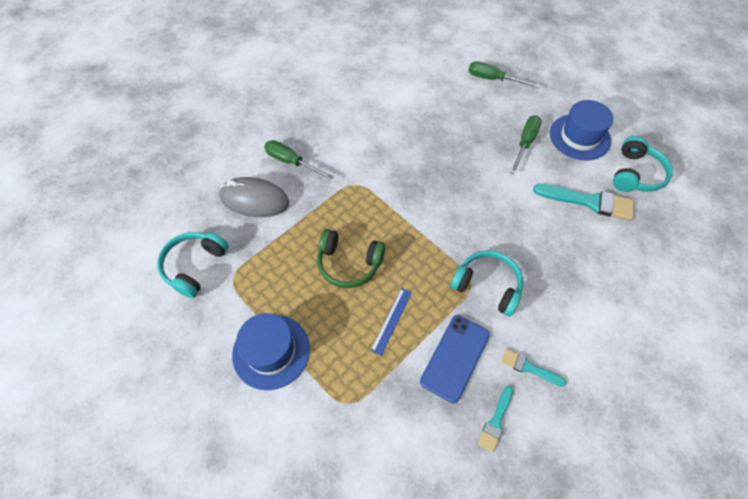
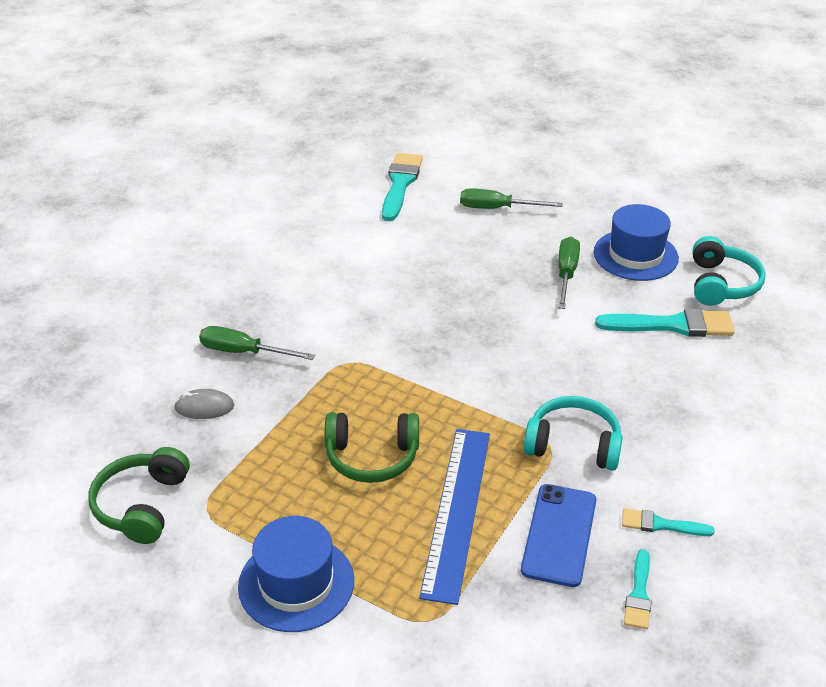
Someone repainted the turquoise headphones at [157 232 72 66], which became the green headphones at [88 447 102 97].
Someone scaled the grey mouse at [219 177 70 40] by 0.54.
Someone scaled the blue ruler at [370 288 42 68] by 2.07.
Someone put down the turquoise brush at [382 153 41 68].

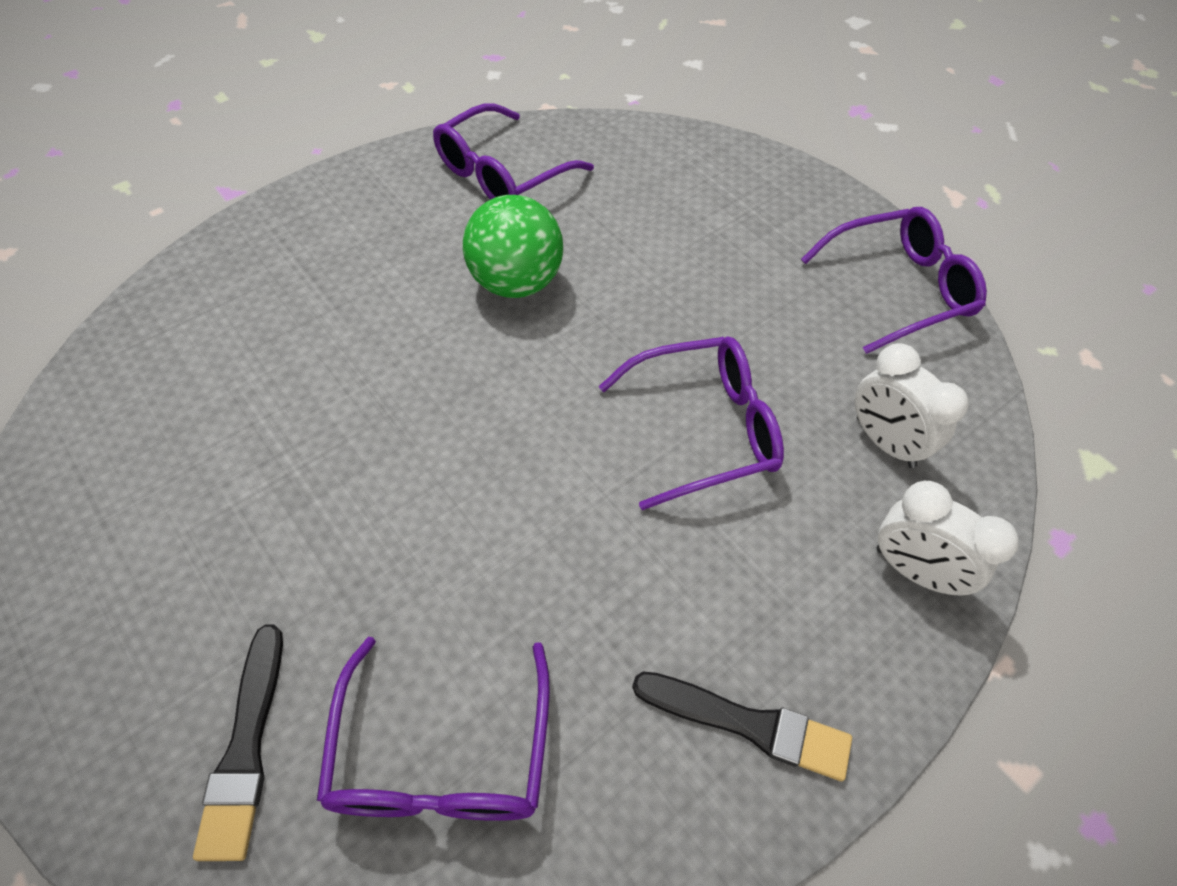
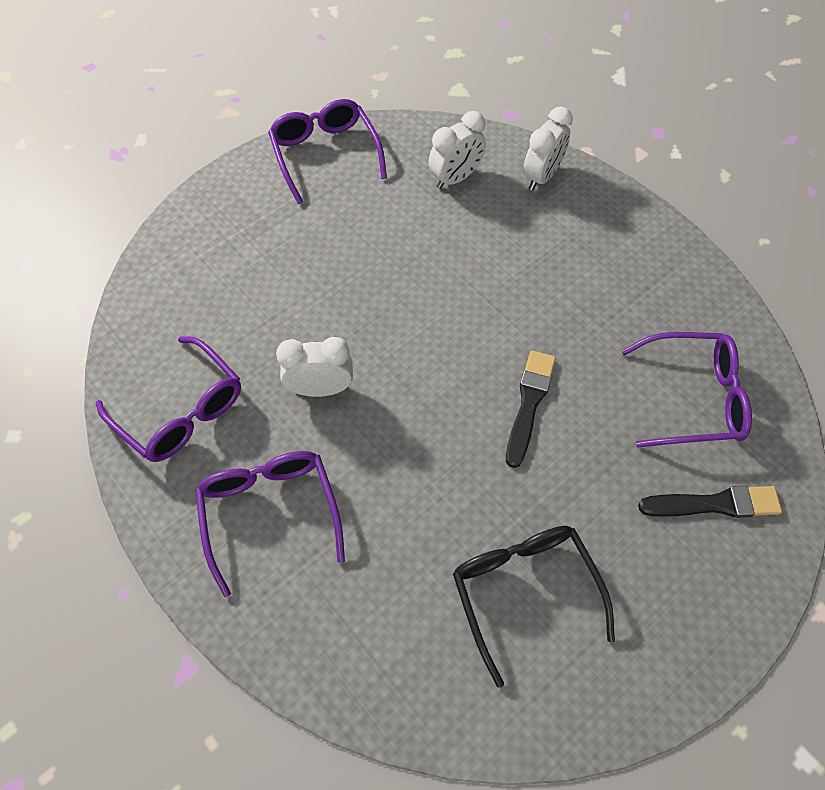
Someone swapped the green ball at [463 195 100 103] for the white clock at [276 337 77 60].
Someone carried the purple glasses from [599 337 185 173] to [195 451 150 146].
Someone carried the black brush from [632 671 220 110] to [506 350 50 118].
Someone put down the black glasses at [453 526 162 162].

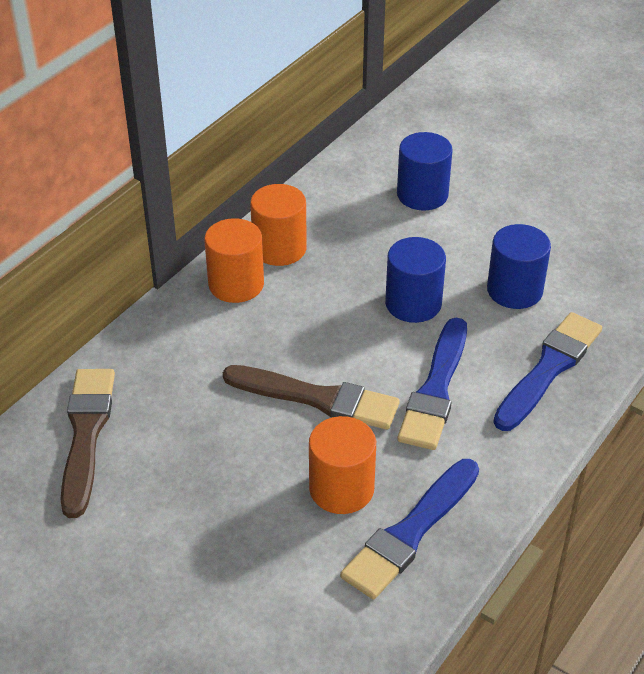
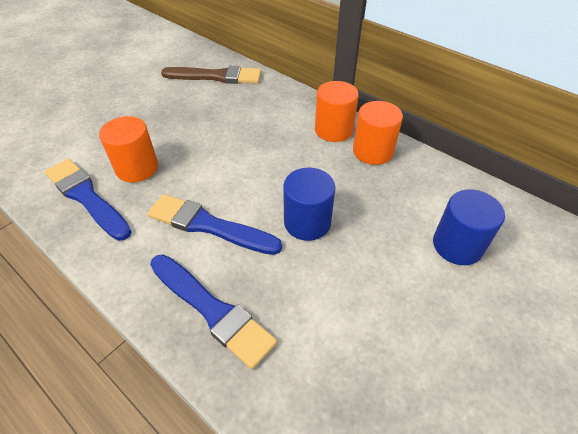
Someone took away the brown brush at [223 365 177 65].
Someone took away the blue cylinder at [487 224 64 85].

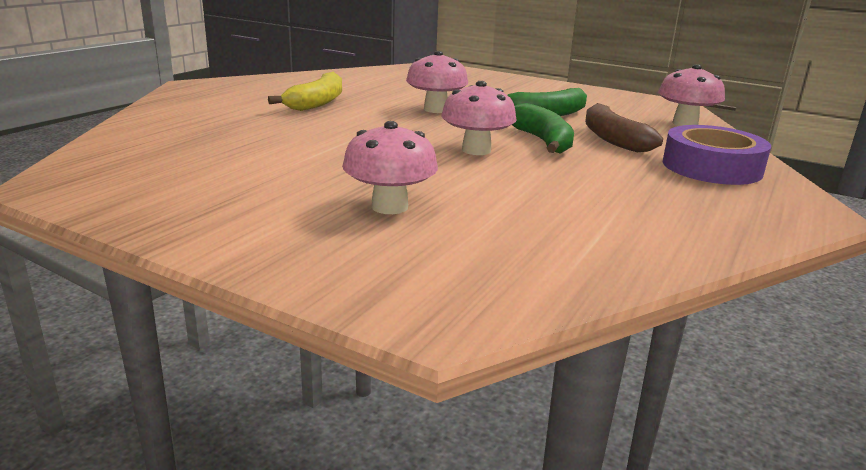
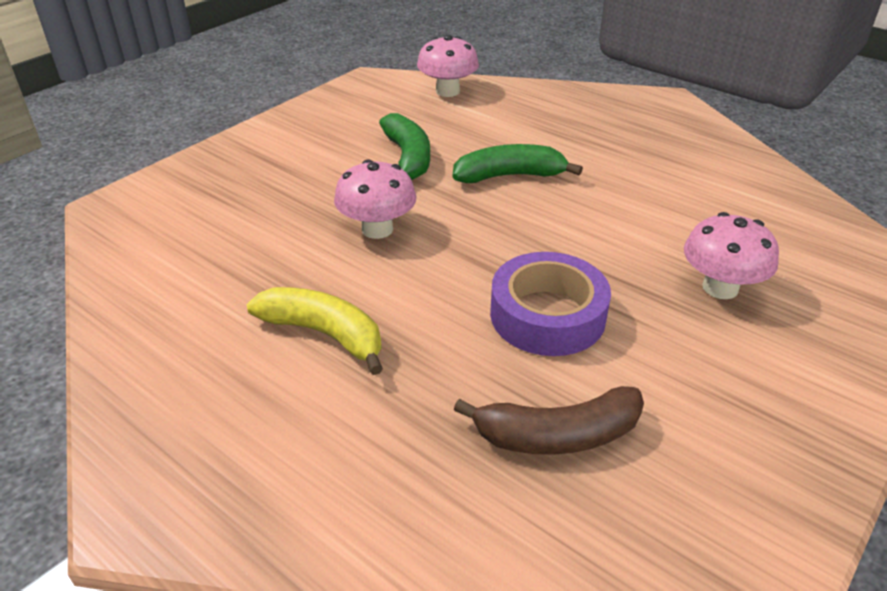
Someone took away the pink mushroom at [441 81 76 74].
Someone carried the brown banana from [585 103 78 49] to [454 386 190 69].
Someone carried the purple tape from [663 125 108 60] to [490 252 121 104].

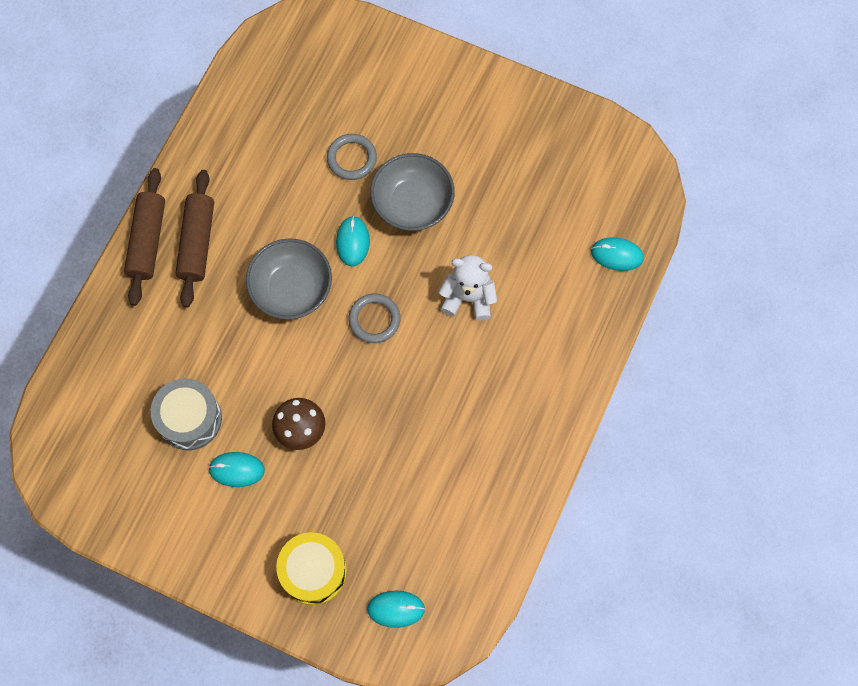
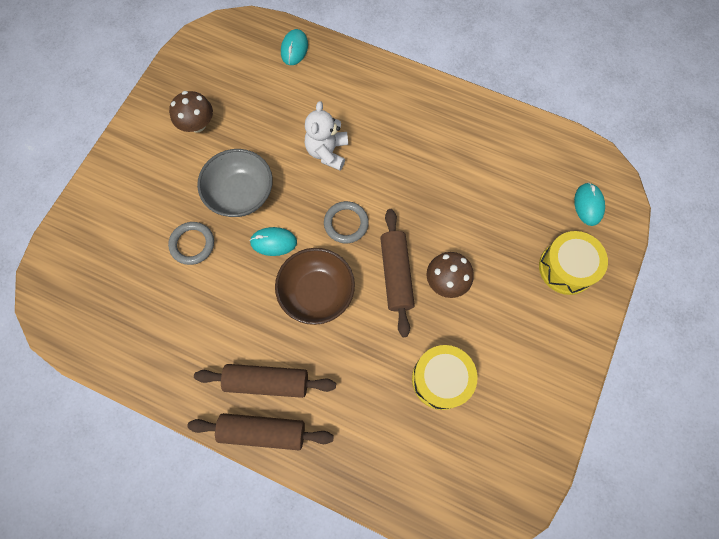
Someone repainted the grey drum at [151 378 71 72], which became the yellow drum at [412 345 65 65].
Someone took away the turquoise mouse at [208 452 57 35].
Someone repainted the grey bowl at [246 238 86 82], which became the brown bowl at [275 248 80 77].
Someone put down the brown mushroom at [169 91 44 42].
Someone put down the brown rolling pin at [380 209 35 128].

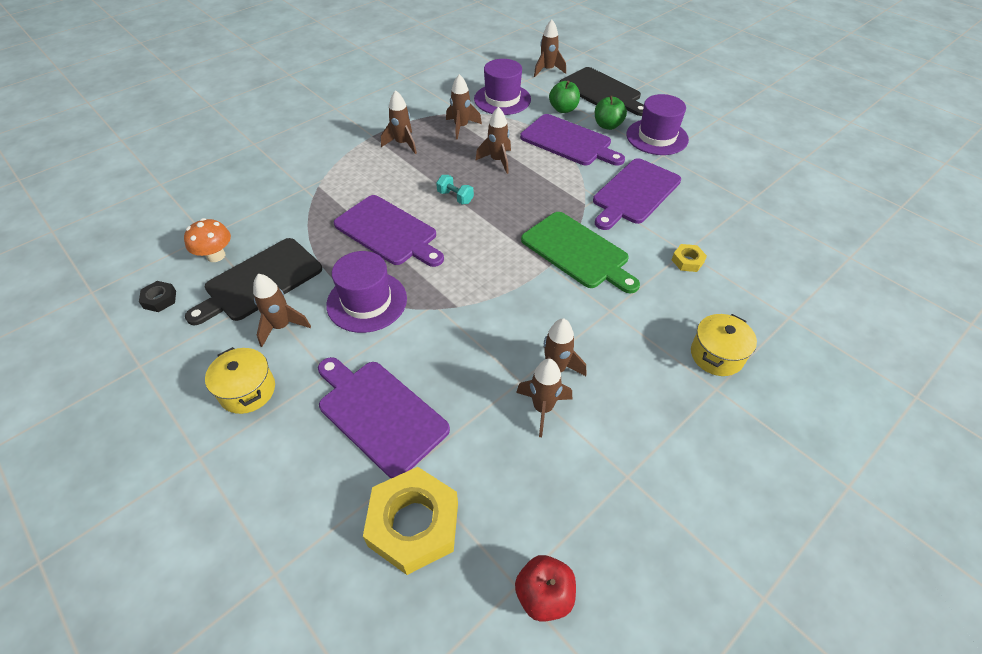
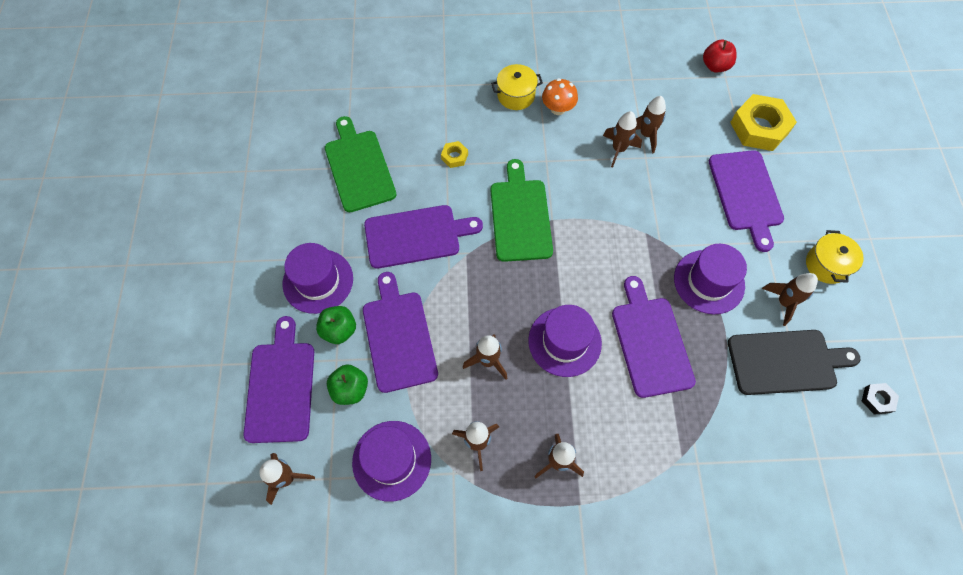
Someone carried the orange mushroom from [184 218 47 44] to [542 78 36 37].
Someone swapped the turquoise dumbbell at [436 175 38 29] for the purple hat at [528 305 74 72].
Someone repainted the black cutting board at [560 67 84 49], which became the purple cutting board at [243 316 71 127].
Someone put down the green cutting board at [325 116 71 96].

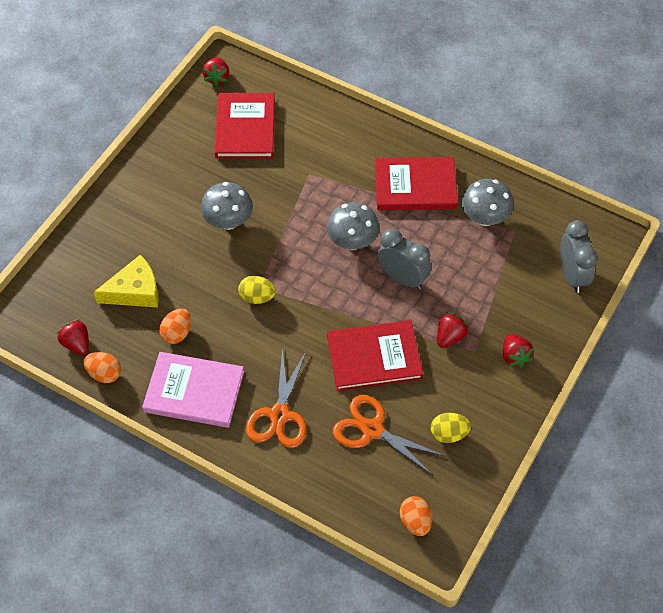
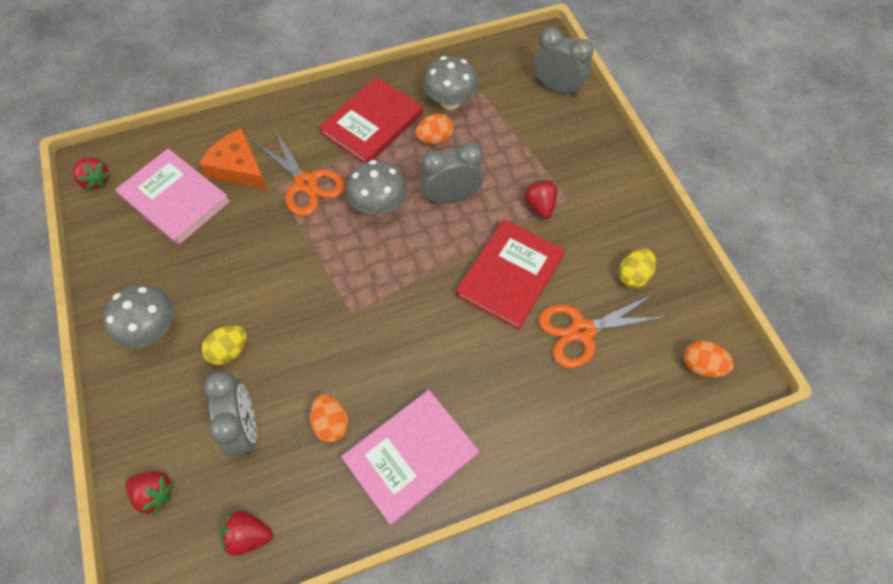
Someone carried the orange egg from [84 352 37 31] to [416 114 38 31].
Someone swapped the yellow cheese at [94 255 65 52] for the grey clock at [204 371 53 85].
Someone carried the grey mushroom from [201 182 52 48] to [103 285 71 63].
Someone repainted the red book at [215 93 60 66], which became the pink book at [115 149 115 96].
Someone carried the yellow egg from [238 276 38 28] to [201 325 46 40].
Someone carried the orange scissors from [246 347 61 101] to [254 129 91 87].
Someone carried the red strawberry from [503 334 31 34] to [125 471 49 44].
Someone put down the orange cheese at [199 128 69 62].

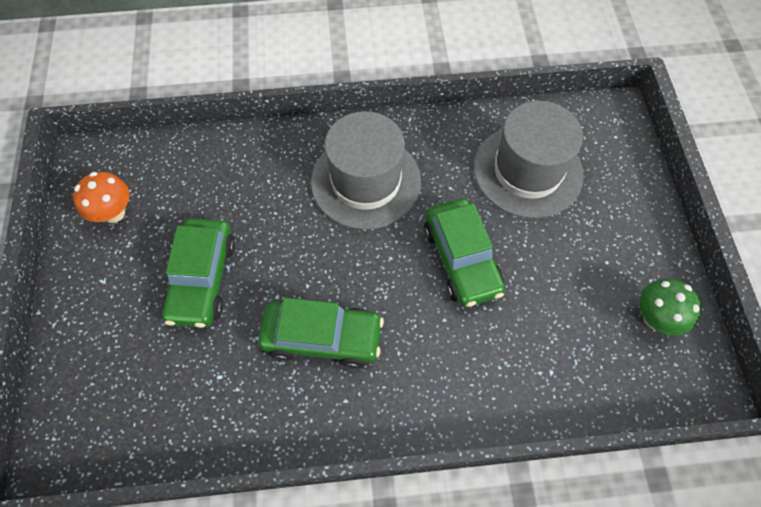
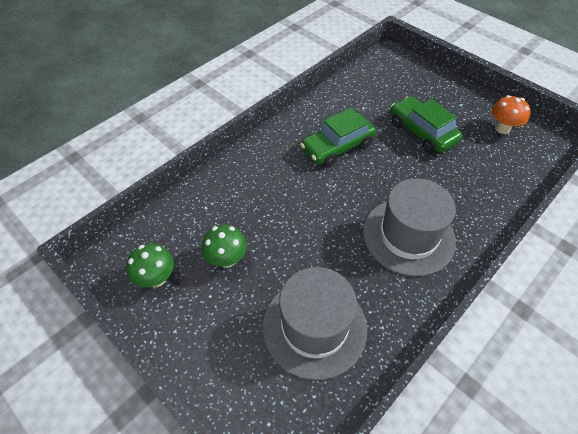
Someone took away the green car at [424 198 81 109].
Someone put down the green mushroom at [202 225 45 43].

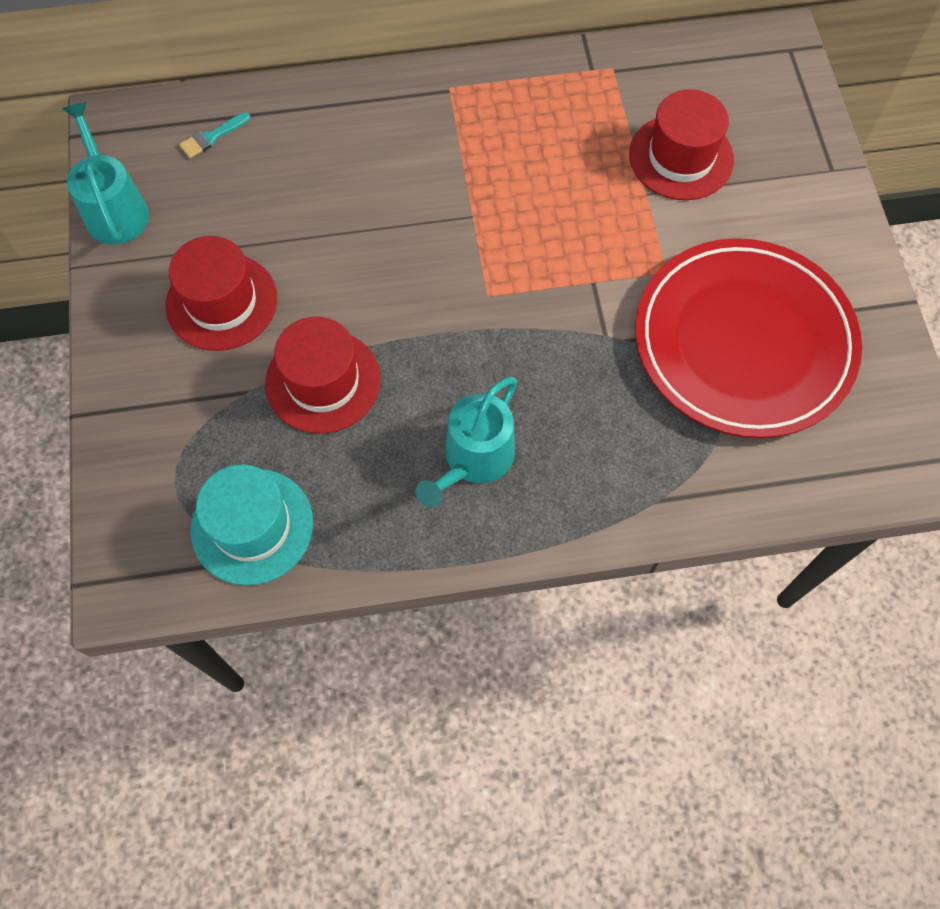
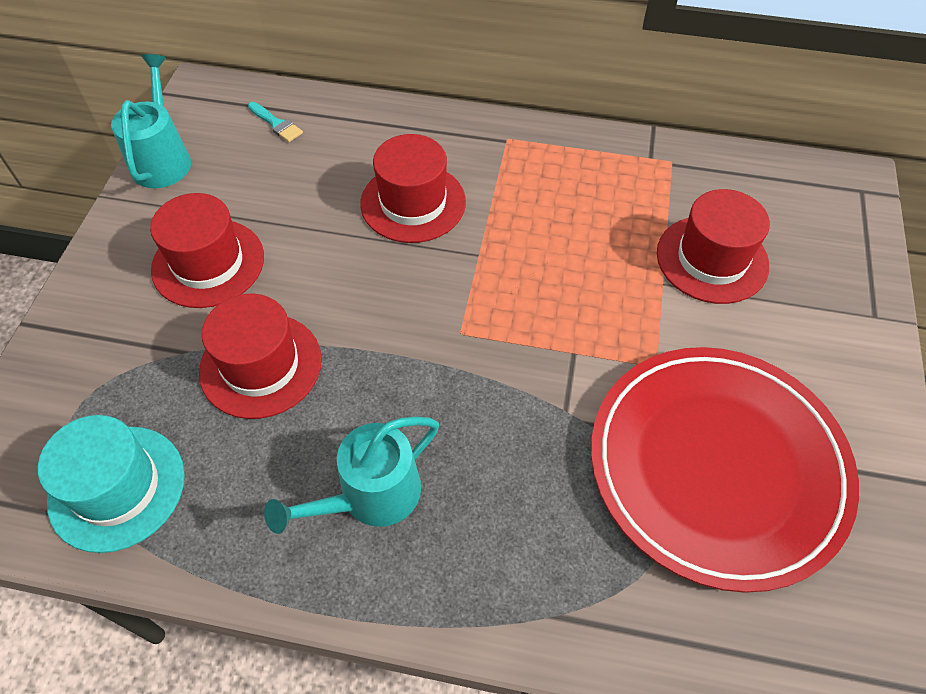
Someone rotated the turquoise brush at [179 112 71 46] by 120 degrees counterclockwise.
Someone put down the red hat at [360 134 106 109].

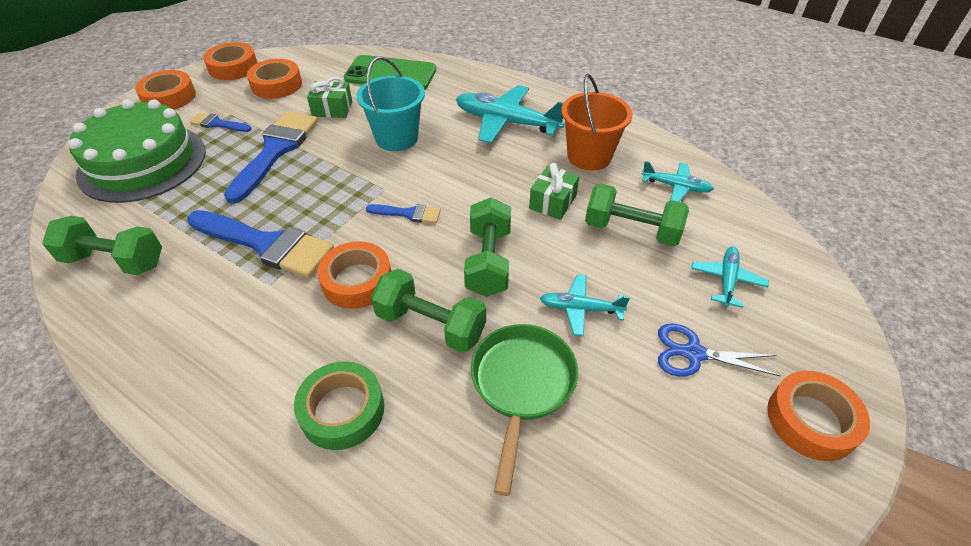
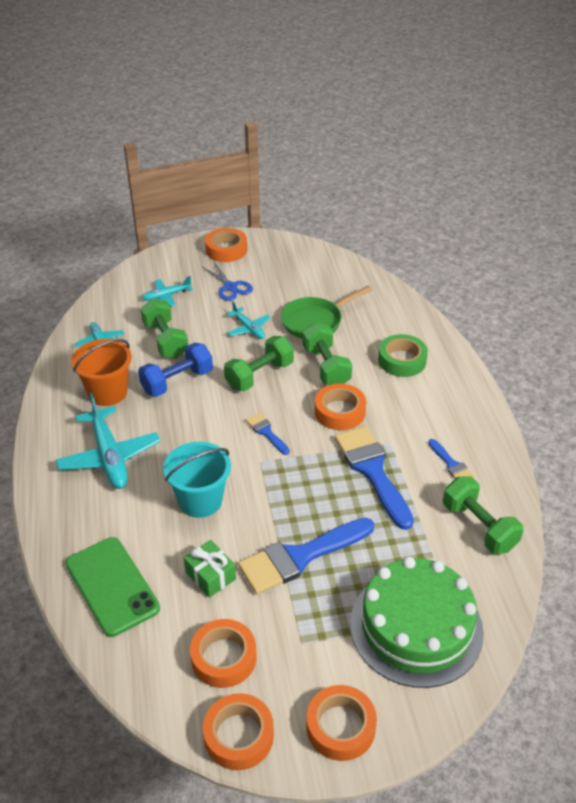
Someone carried the blue brush from [189 112 63 20] to [428 439 47 40].
Someone swapped the green gift at [529 163 51 57] for the blue dumbbell at [138 343 75 54].

